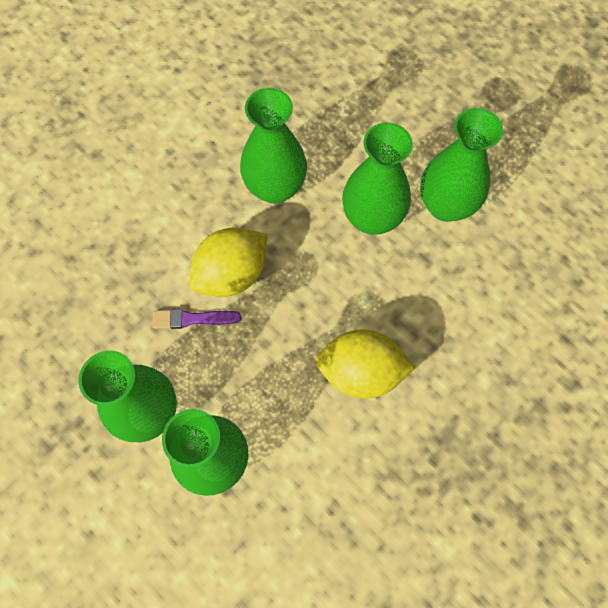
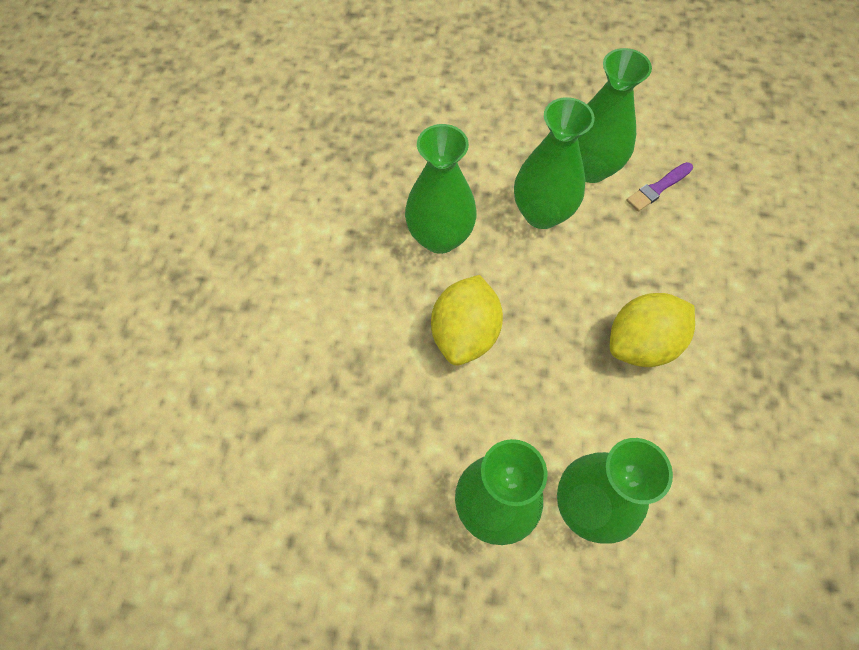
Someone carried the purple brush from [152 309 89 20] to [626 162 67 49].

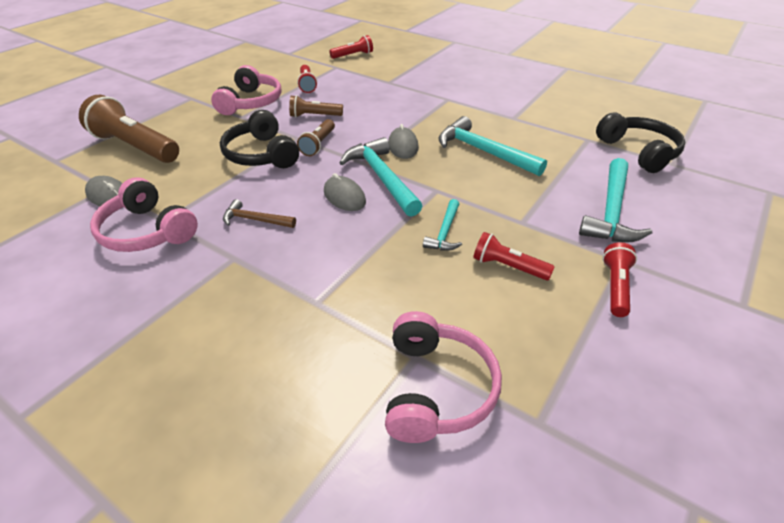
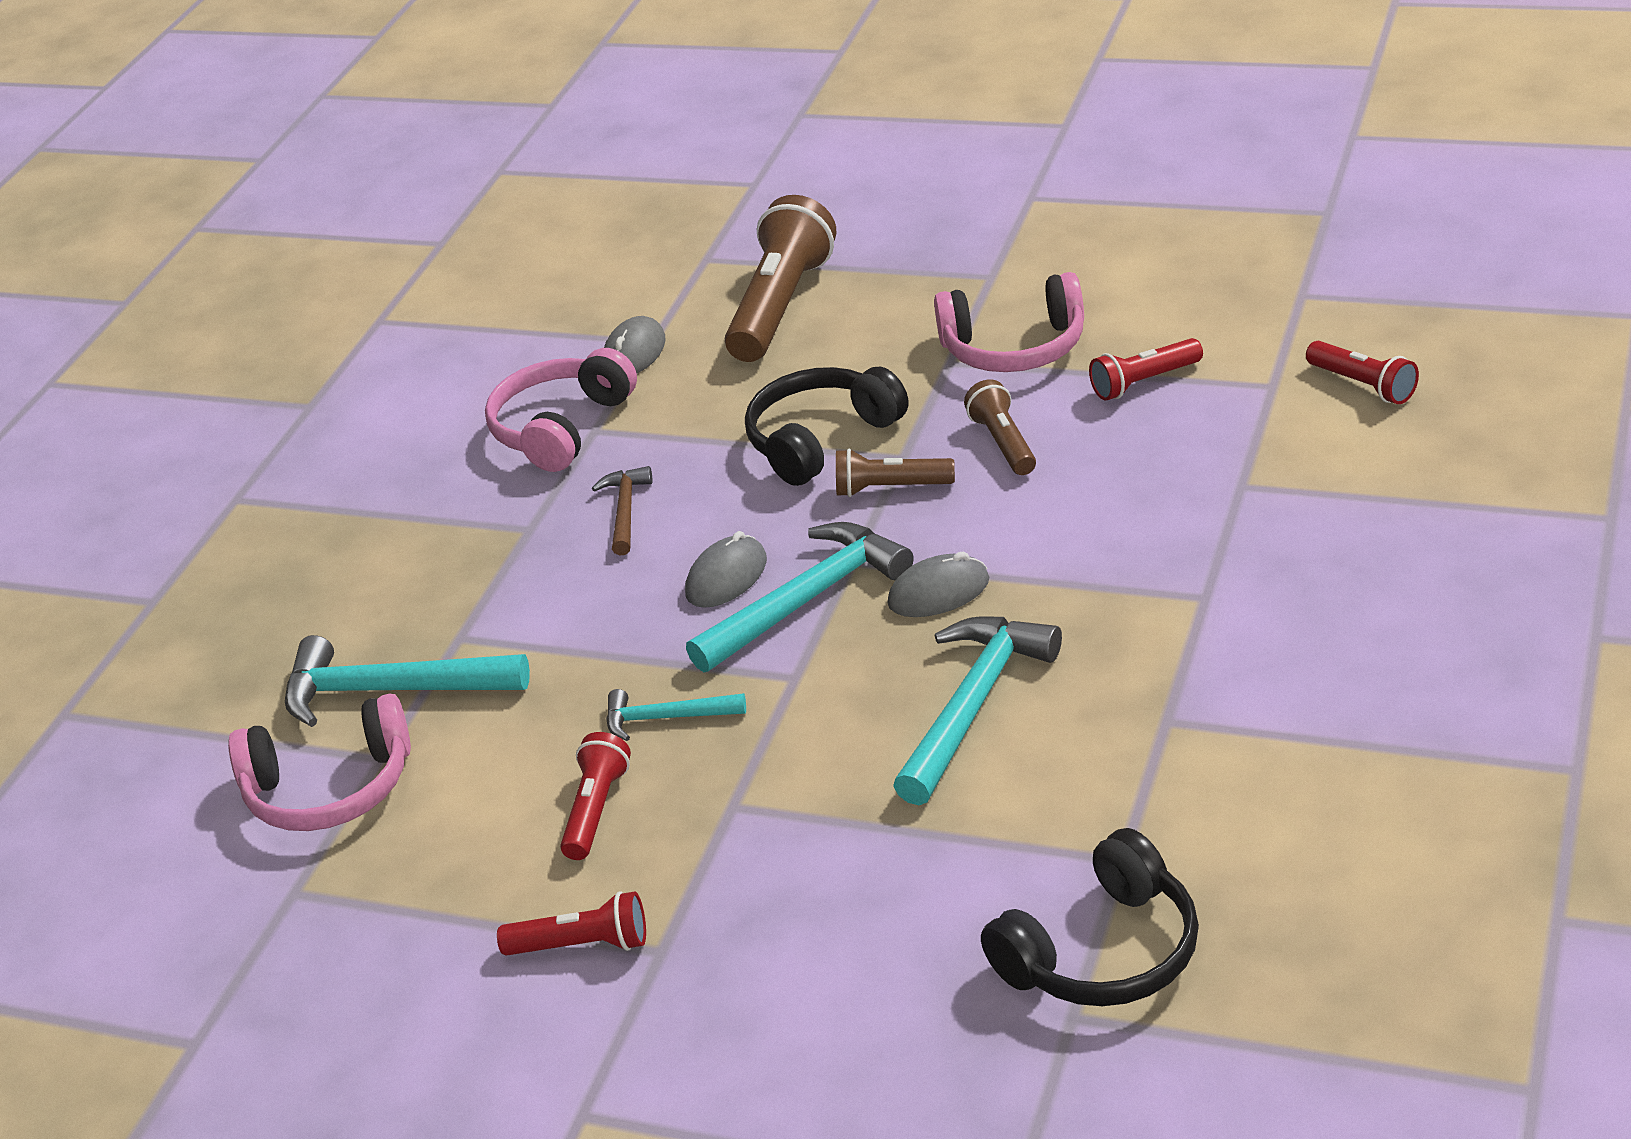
Someone carried the turquoise hammer from [579 158 73 85] to [285 635 245 92].

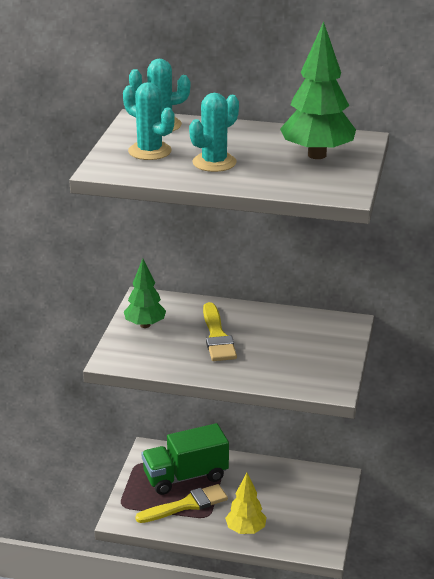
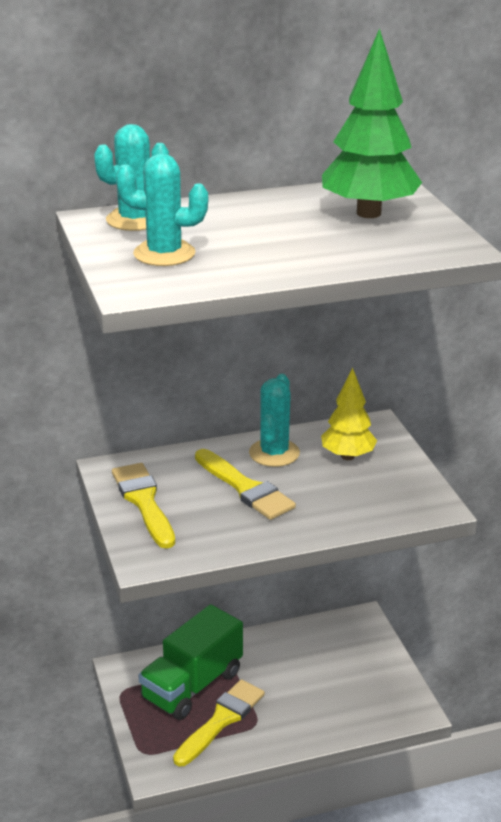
Someone swapped the green tree at [124 259 42 69] for the yellow brush at [112 463 63 86].
Someone carried the turquoise cactus from [189 93 50 79] to [249 374 51 93].
Someone carried the yellow tree from [225 473 42 61] to [321 368 56 92].

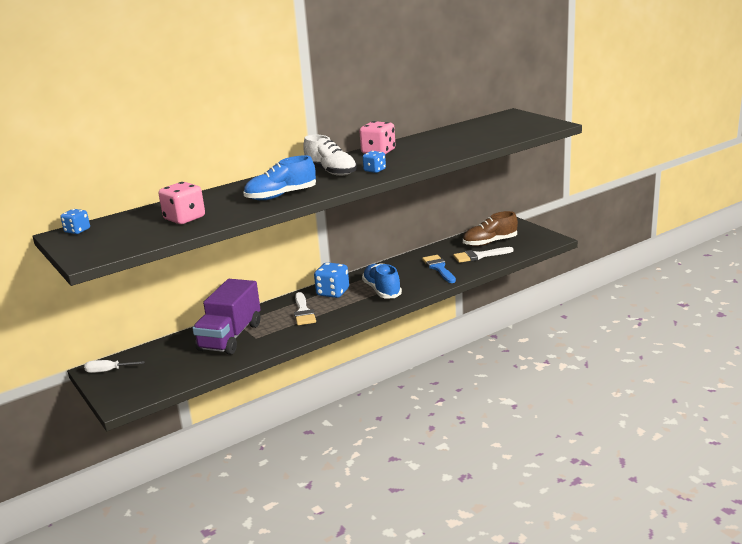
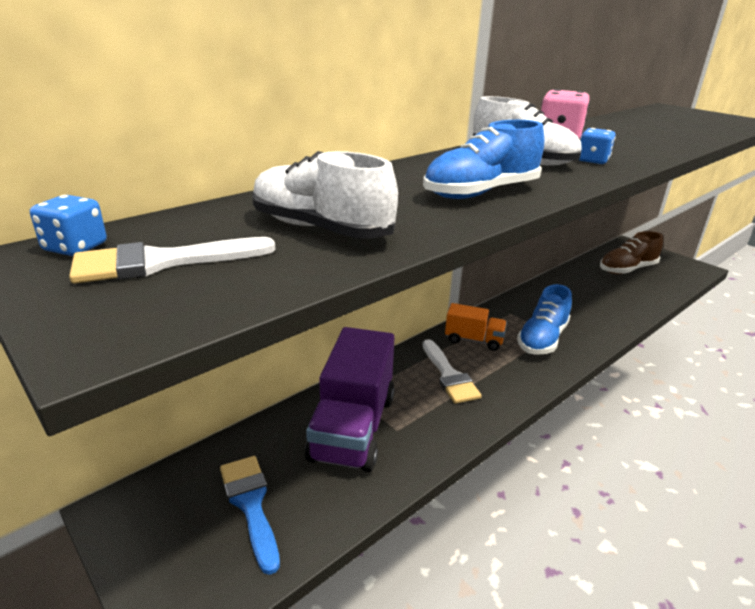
Someone took away the white screwdriver at [84 360 61 13].
Someone swapped the pink dice at [159 182 46 42] for the white shoe at [252 151 146 88].
Someone swapped the blue dice at [314 262 35 36] for the orange truck at [445 303 62 48].
Someone rotated the blue shoe at [362 263 40 35] by 120 degrees counterclockwise.
Someone carried the blue brush from [422 255 34 28] to [220 456 60 119].
Someone carried the white brush from [453 247 61 16] to [69 237 207 46].

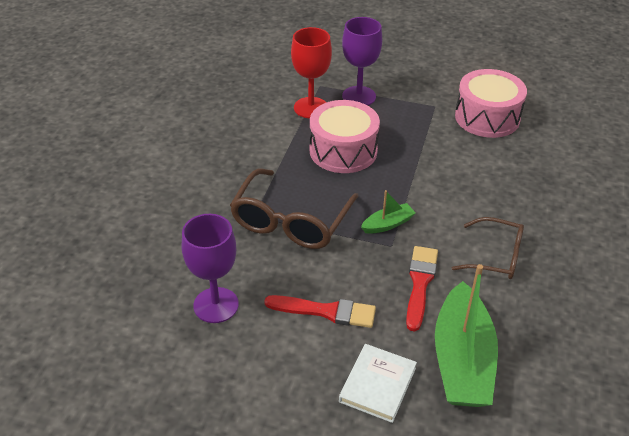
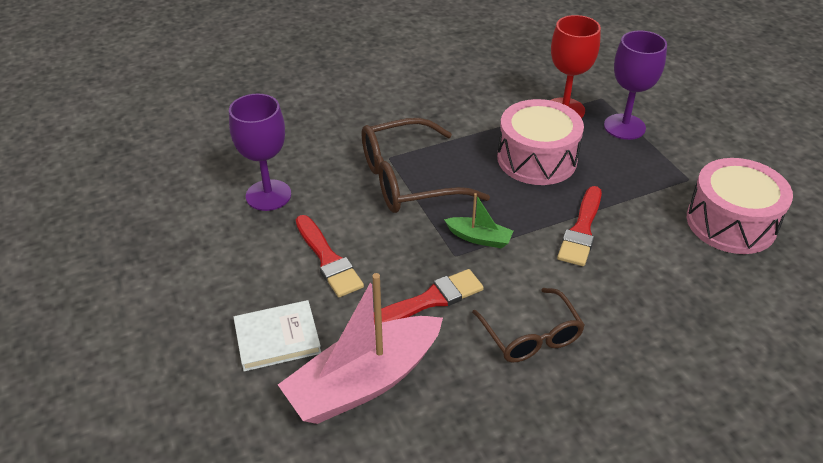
Someone repainted the green boat at [435 264 63 143], which became the pink boat at [278 273 165 151].
Someone put down the red brush at [557 186 45 80].

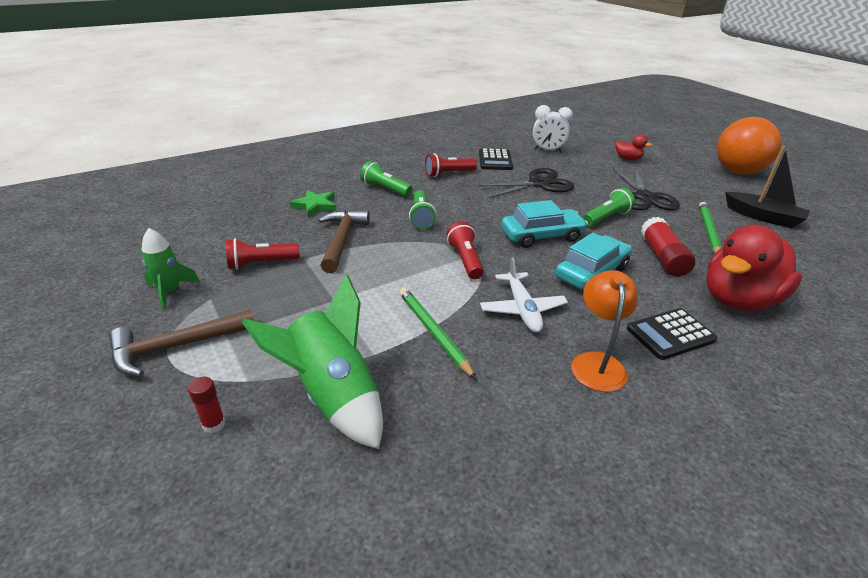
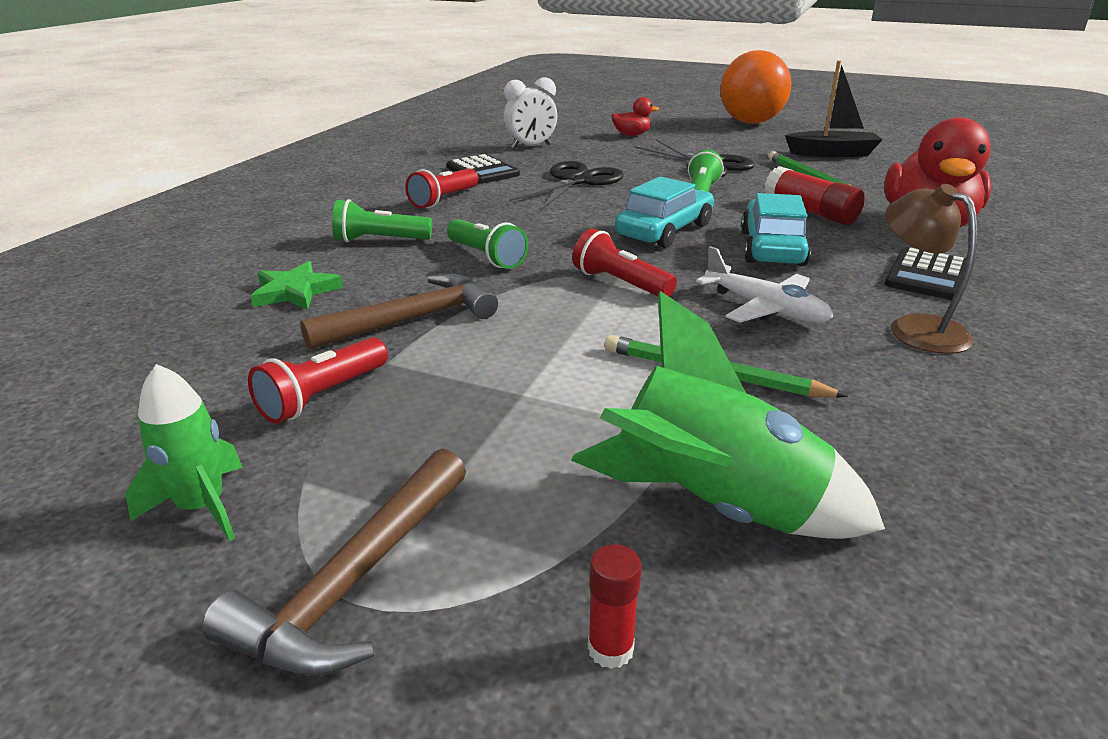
Someone rotated the brown hammer at [318 210 52 63] by 90 degrees clockwise.
Someone repainted the orange lamp at [571 270 67 122], which became the brown lamp at [885 184 93 170].

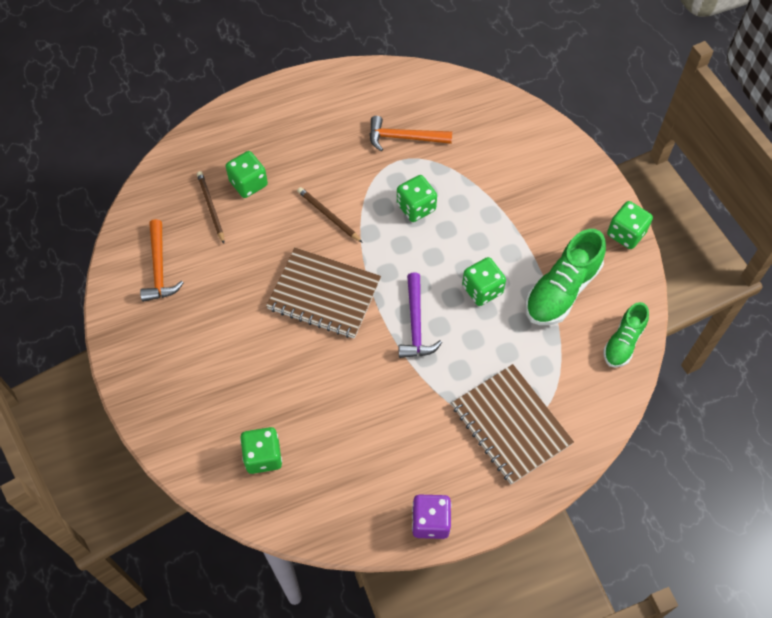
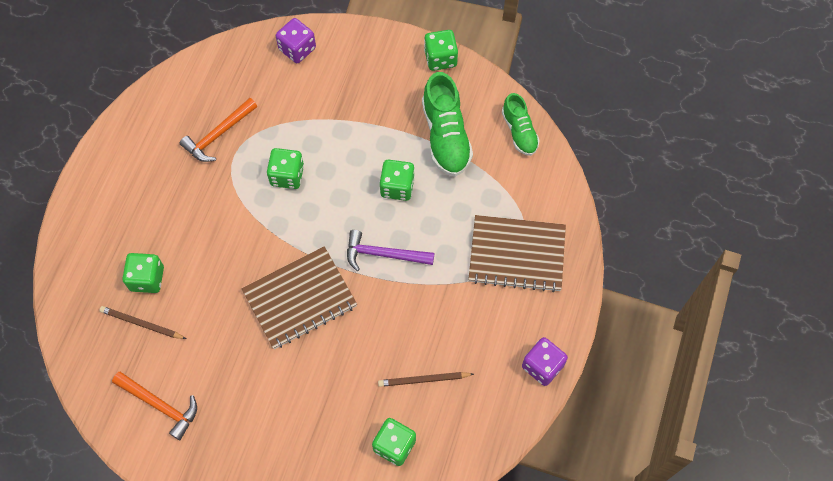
Someone carried the brown pencil from [297 187 66 56] to [378 372 96 15].
Someone rotated the purple hammer at [399 273 43 85] by 150 degrees clockwise.
Someone put down the purple dice at [276 18 40 45].

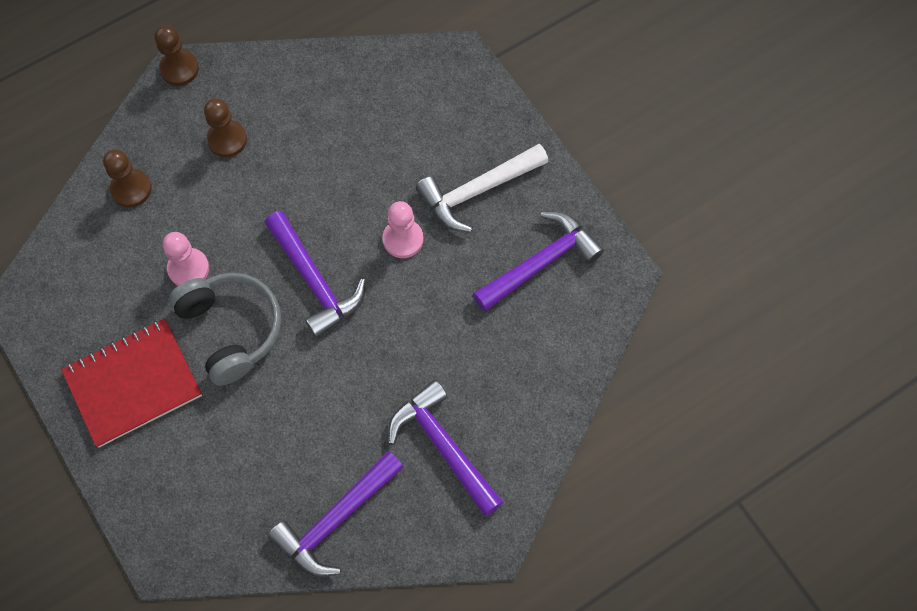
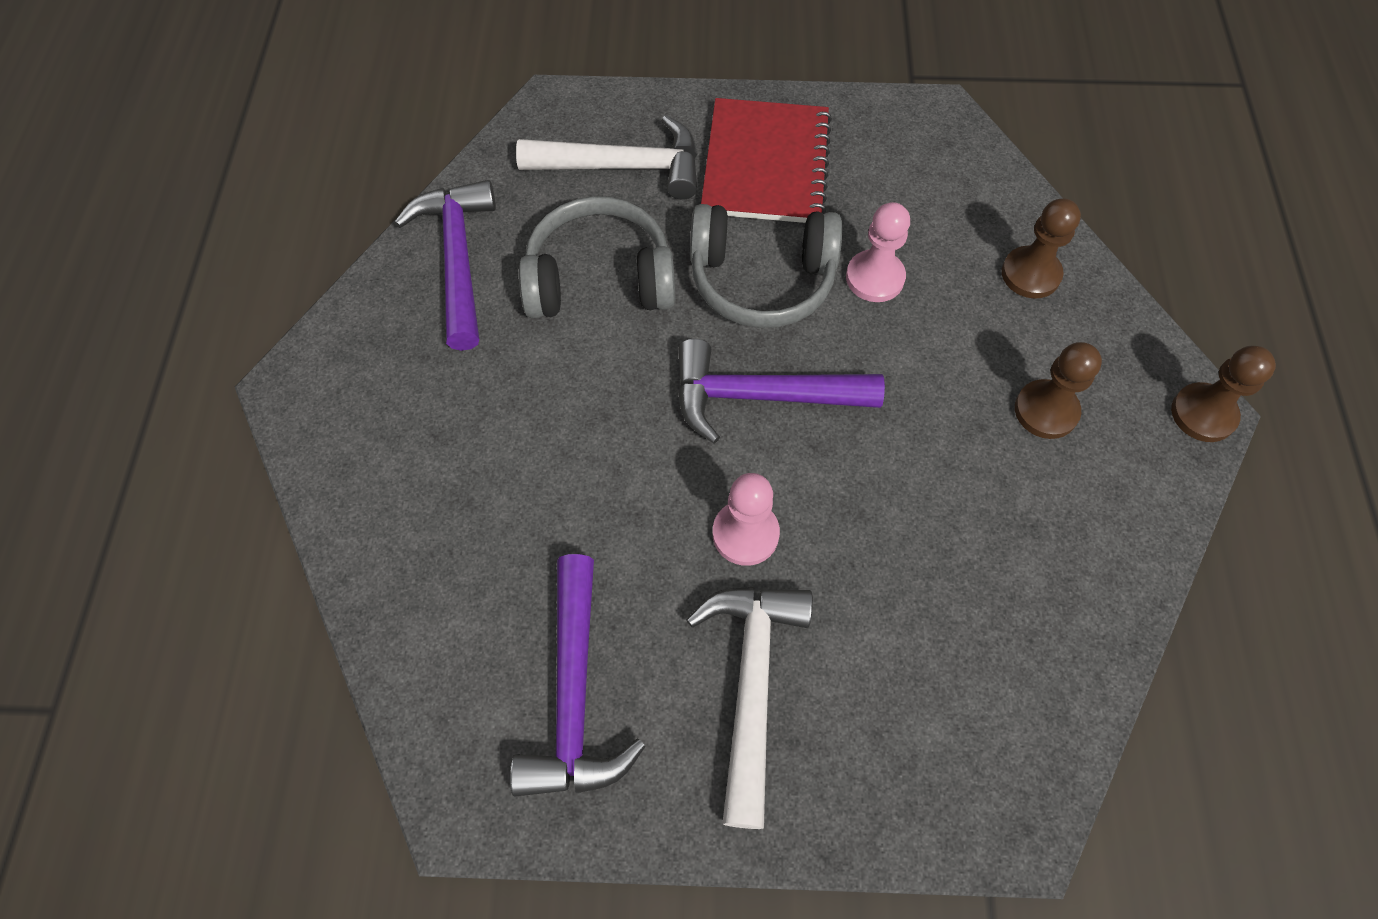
Someone took away the purple hammer at [388 380 115 136].
Someone put down the white hammer at [516 115 181 85].
Someone put down the grey headphones at [519 196 156 123].

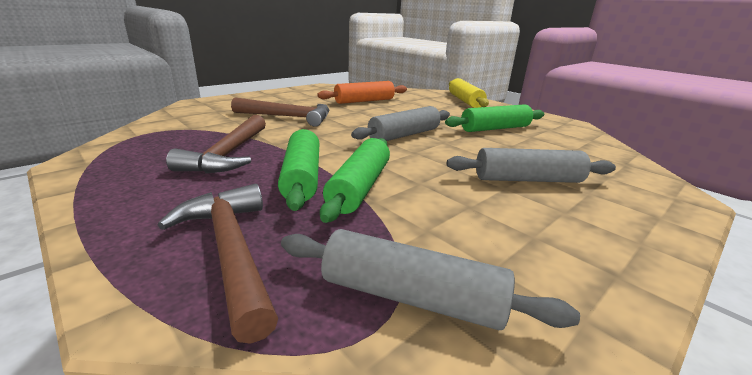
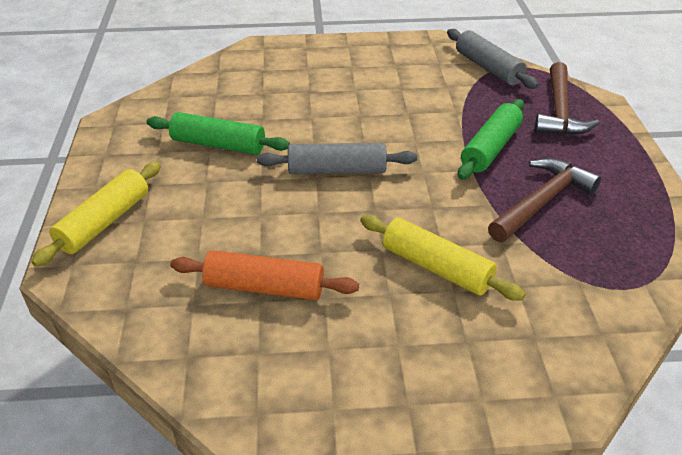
Someone swapped the brown hammer at [231 97 98 30] for the yellow rolling pin at [360 215 165 86].
Someone took away the green rolling pin at [320 138 70 85].
Someone took away the grey rolling pin at [447 148 169 35].

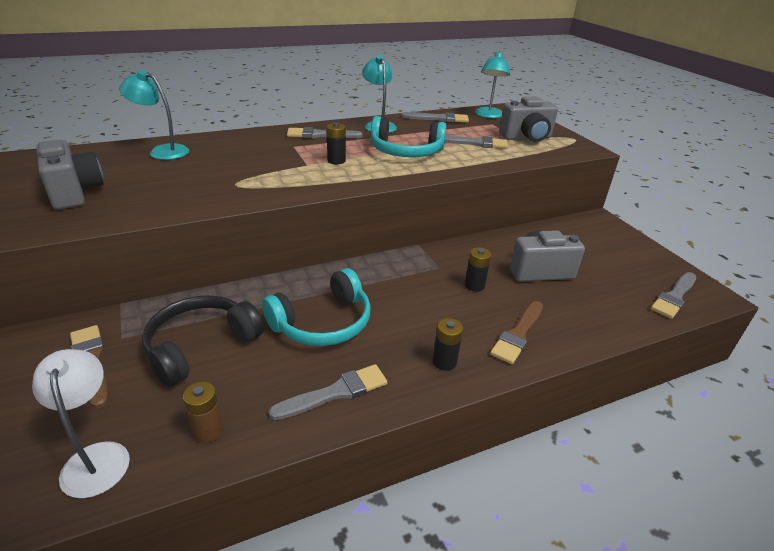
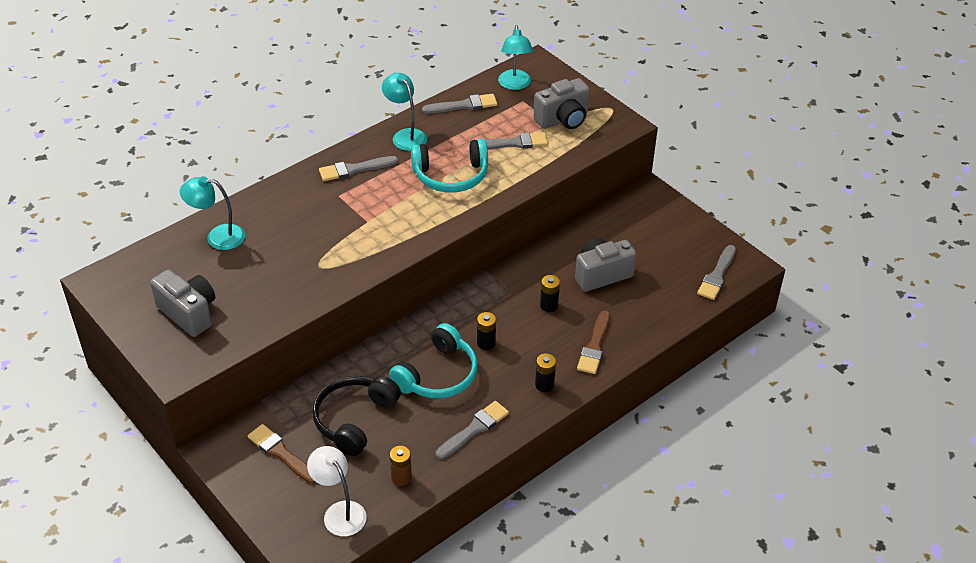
Someone carried the black battery from [327 122 19 42] to [477 312 19 38].

